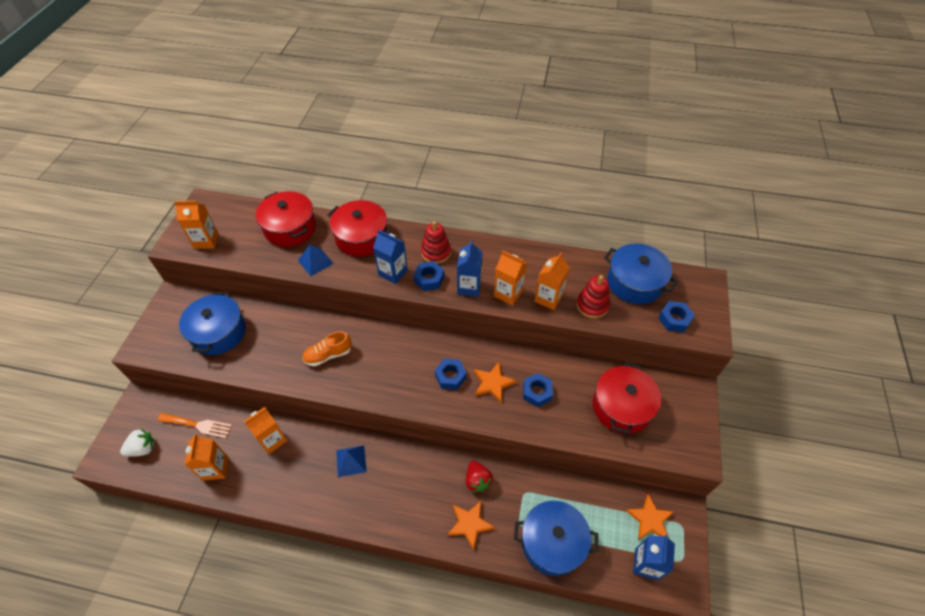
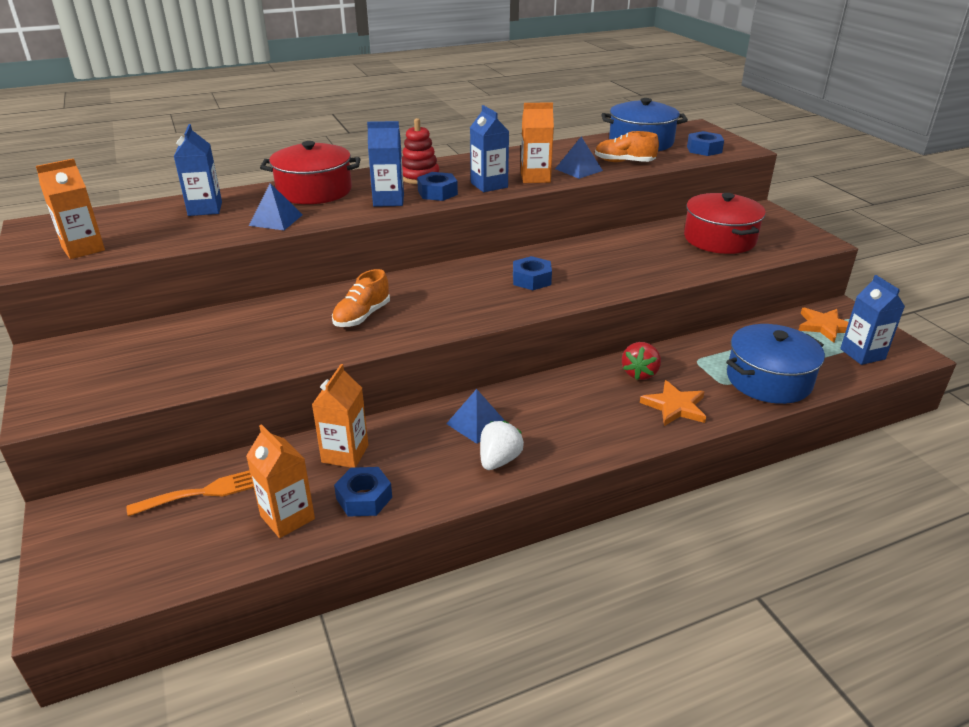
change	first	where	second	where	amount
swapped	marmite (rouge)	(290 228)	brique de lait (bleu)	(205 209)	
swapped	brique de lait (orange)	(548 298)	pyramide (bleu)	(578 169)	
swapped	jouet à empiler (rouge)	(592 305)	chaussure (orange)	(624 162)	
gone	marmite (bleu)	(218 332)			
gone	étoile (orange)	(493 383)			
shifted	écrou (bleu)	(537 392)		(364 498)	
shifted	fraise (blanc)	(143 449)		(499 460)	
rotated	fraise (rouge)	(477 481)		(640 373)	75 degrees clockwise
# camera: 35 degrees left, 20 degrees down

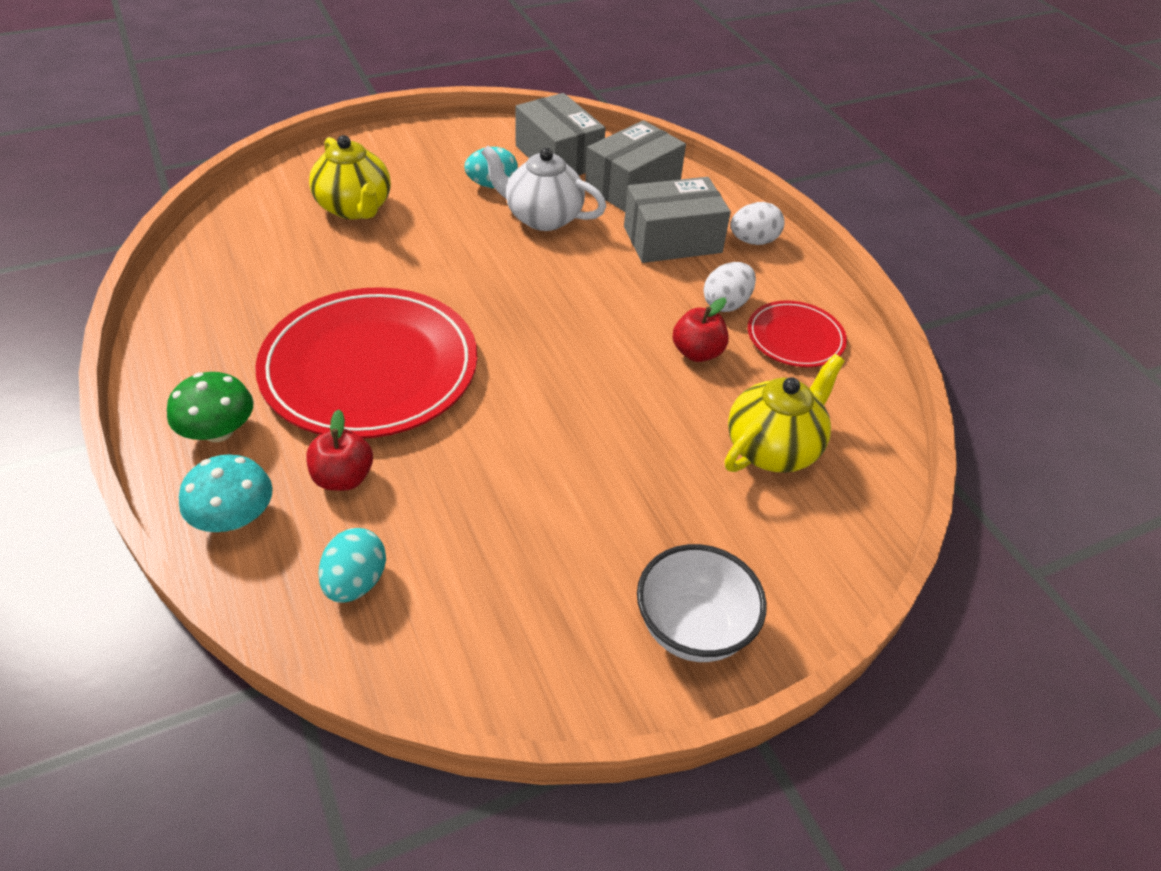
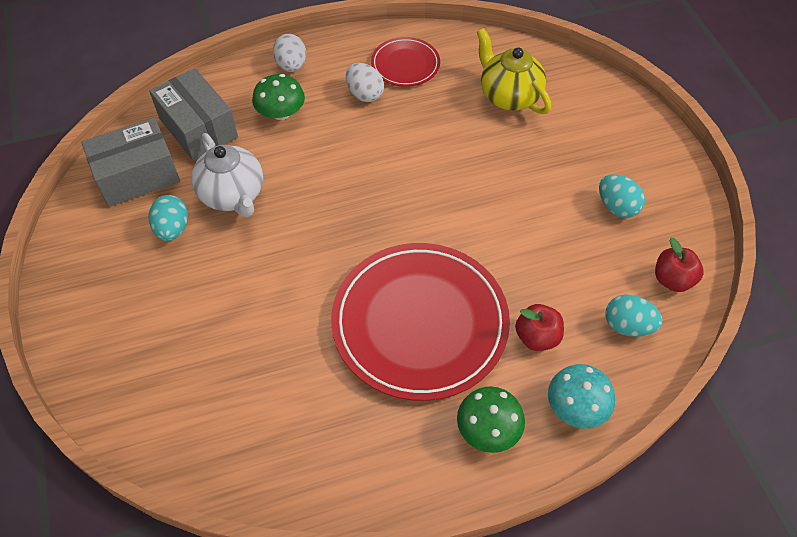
change	first	where	second	where	amount
gone	théière (jaune)	(355 208)			
rotated	théière (blanc)	(542 217)		(233 195)	60 degrees counterclockwise
swapped	boîte (gris)	(672 239)	champignon (vert)	(281 113)	
shifted	pomme (rouge)	(697 353)		(672 279)	
gone	bol (blanc)	(693 629)			
new			œuf (turquoise)	(617 207)	
# camera: 80 degrees left, 10 degrees up

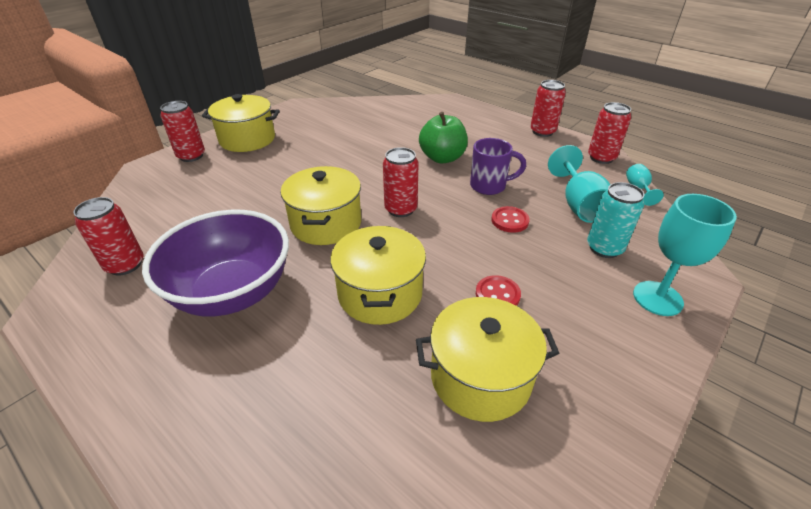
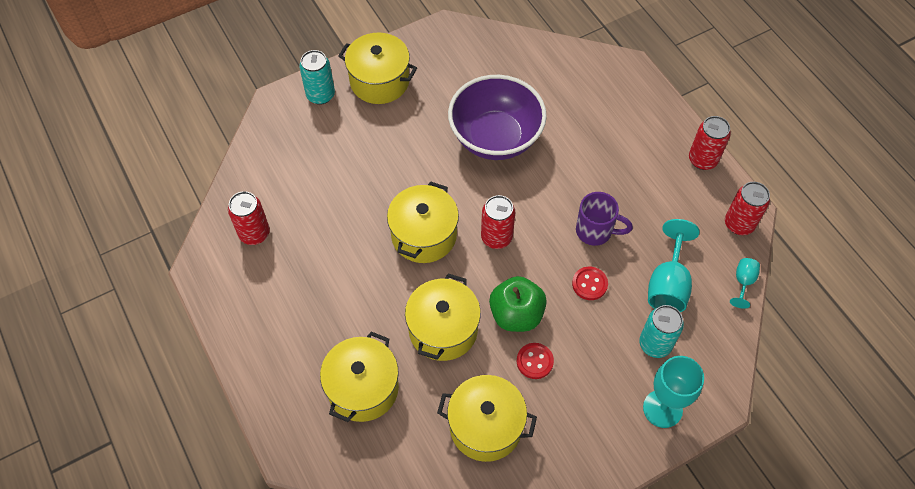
change	first	where	second	where	amount
repainted	canette (rouge)	(191 156)	canette (turquoise)	(320 95)	
shifted	pomme (vert)	(442 158)		(516 315)	
shifted	bol (violet)	(232 292)		(495 138)	
new			marmite (jaune)	(363 388)	
# camera: 20 degrees right, 20 degrees up

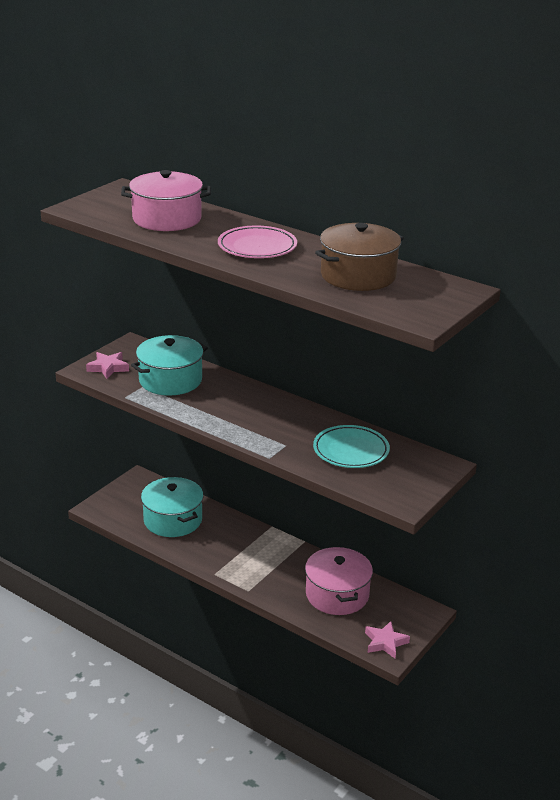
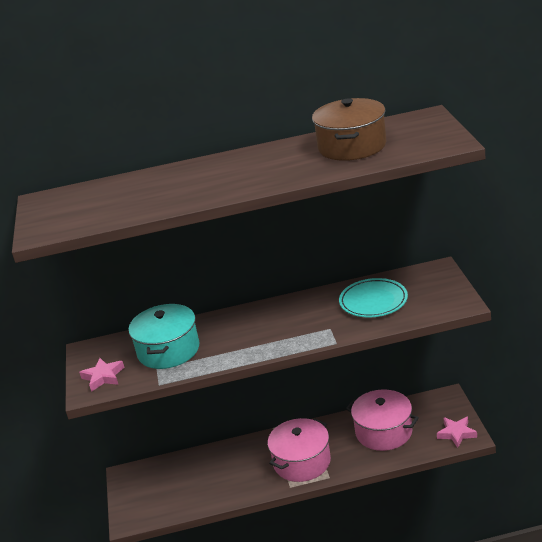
change	first	where	second	where	amount
shifted	marmite (rose)	(167 219)		(302 462)	
gone	assiette (rose)	(257 247)			
gone	marmite (turquoise)	(173 520)			
# camera: 40 degrees left, 0 degrees up

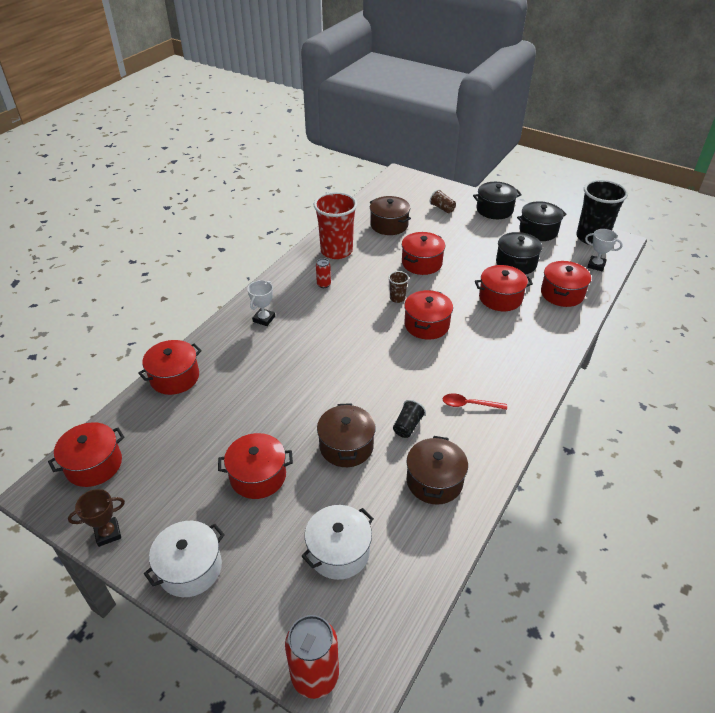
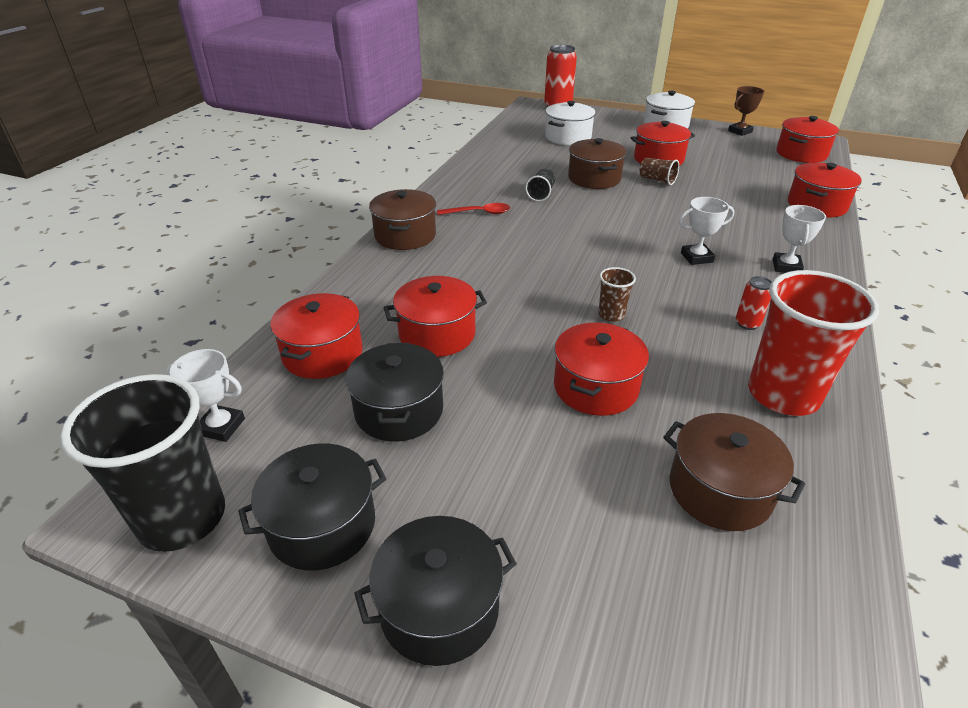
change	first	where	second	where	amount
shifted	gobelet (marron)	(442 208)		(657 180)	
gone	marmite (rouge)	(426 325)			
shifted	marmite (marron)	(434 481)		(405 235)	
new			trophée (blanc)	(696 257)	
# camera: 170 degrees right, 5 degrees down

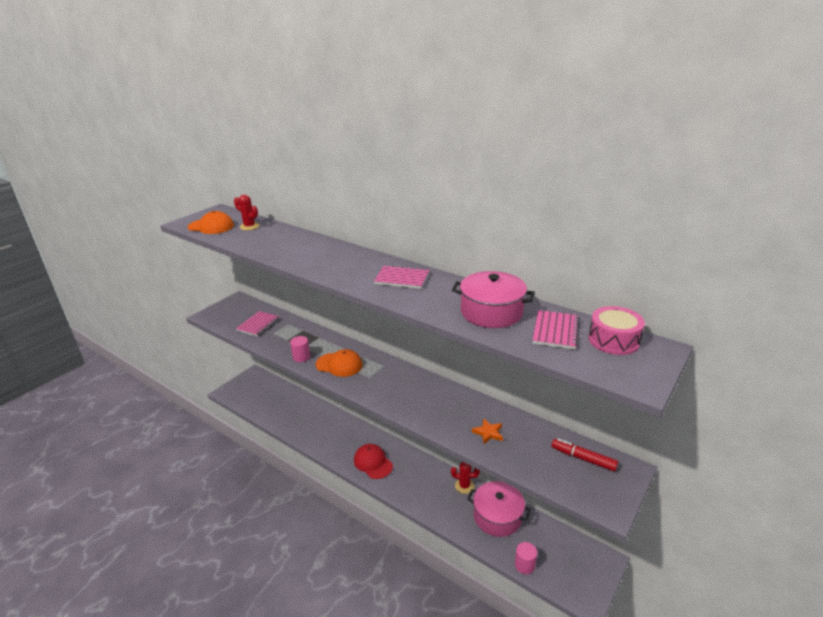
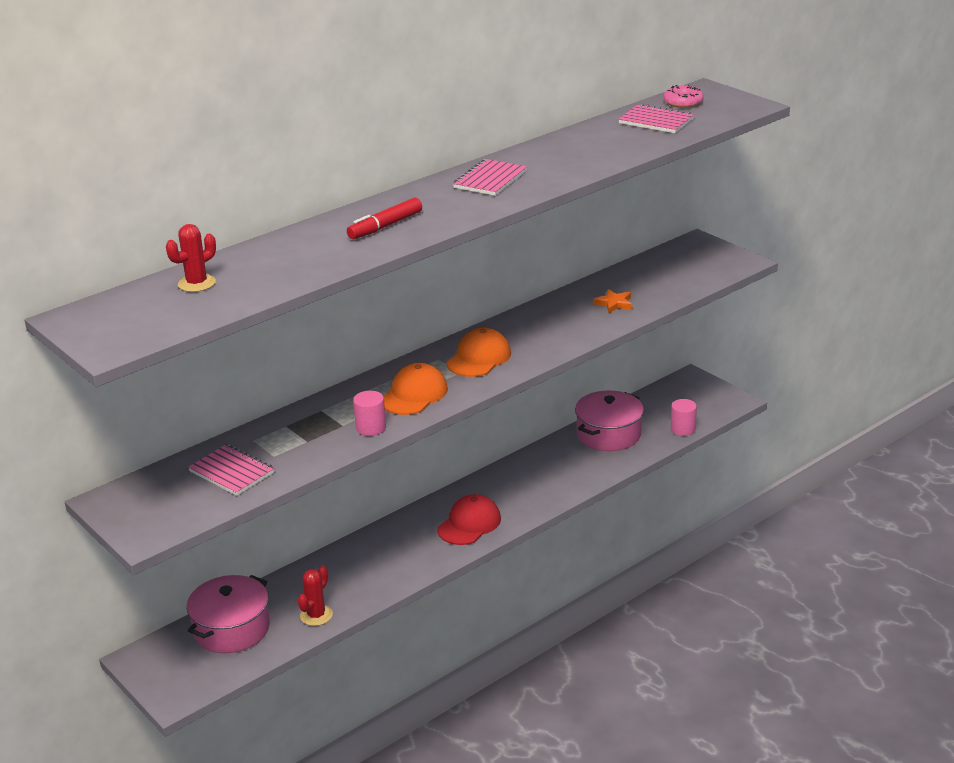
change	first	where	second	where	amount
shifted	casquette (orange)	(211 226)		(479 358)	
shifted	marmite (rose)	(491 312)		(231 629)	
swapped	tambour (rose)	(613 340)	beignet (rose)	(683 102)	
shifted	feutre (rouge)	(583 458)		(385 226)	
rotated	casquette (rouge)	(373 463)		(469 524)	150 degrees clockwise
shifted	cactus (rouge)	(464 486)		(316 615)	
# camera: 75 degrees left, 0 degrees up

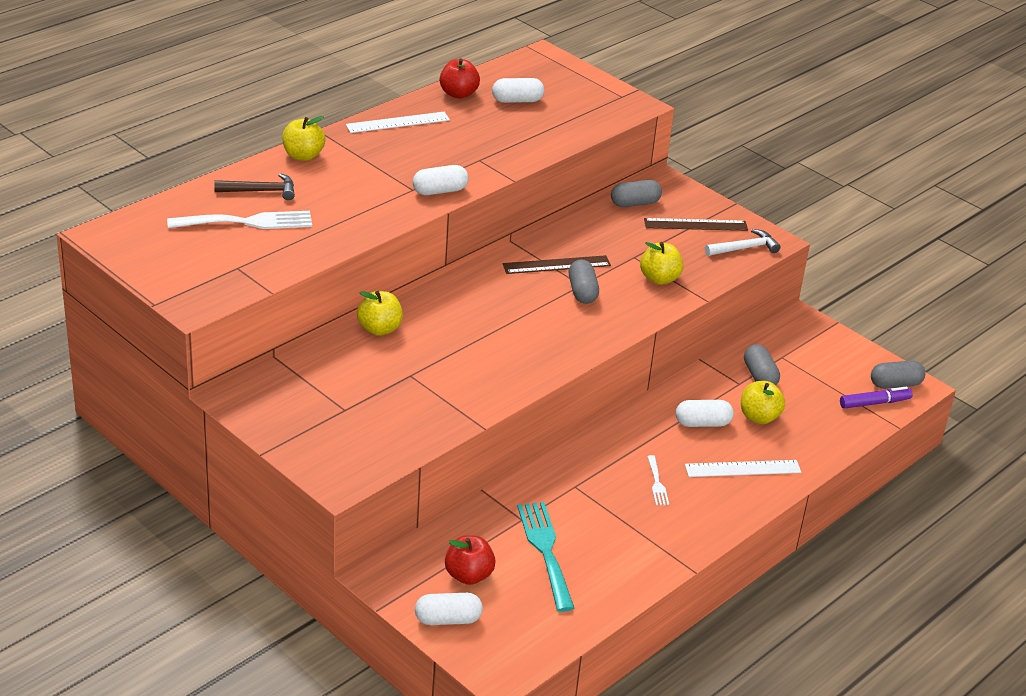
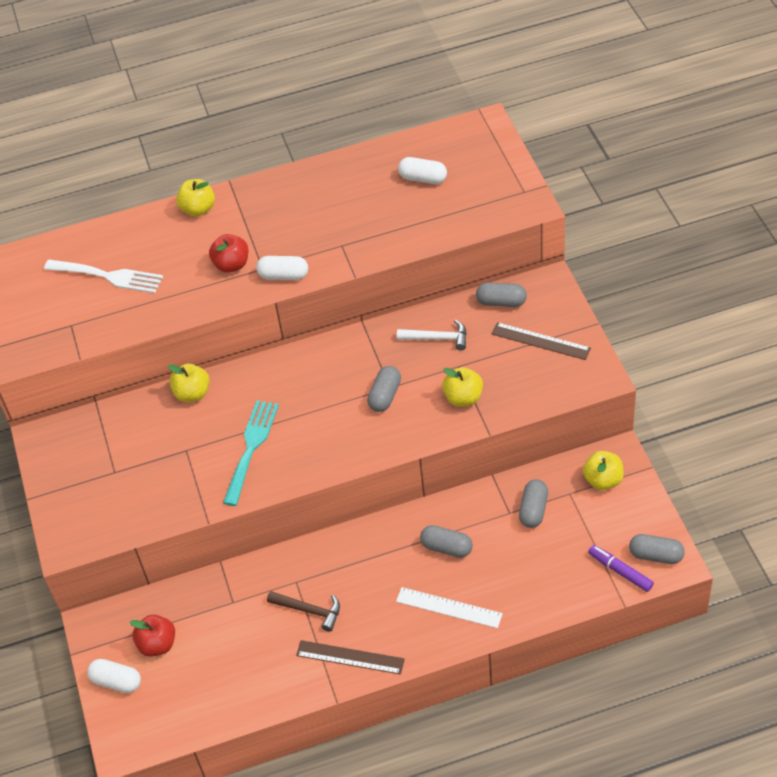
change	first	where	second	where	amount
shifted	pomme (rouge)	(458 94)		(231 265)	
gone	règle (blanc)	(398 122)			
shifted	marteau (marron)	(260 191)		(309 610)	
shifted	marteau (blanc)	(744 248)		(437 338)	
shifted	règle (marron)	(556 265)		(350 657)	
shifted	pomme (jaune)	(759 417)		(603 480)	
rotated	feutre (violet)	(874 403)		(620 571)	150 degrees counterclockwise
repainted	gélule (blanc)	(702 423)	gélule (gris)	(446 547)	
gone	fourchette (blanc)	(657 483)			
shifted	fourchette (turquoise)	(545 550)		(251 447)	
# camera: 35 degrees right, 15 degrees up

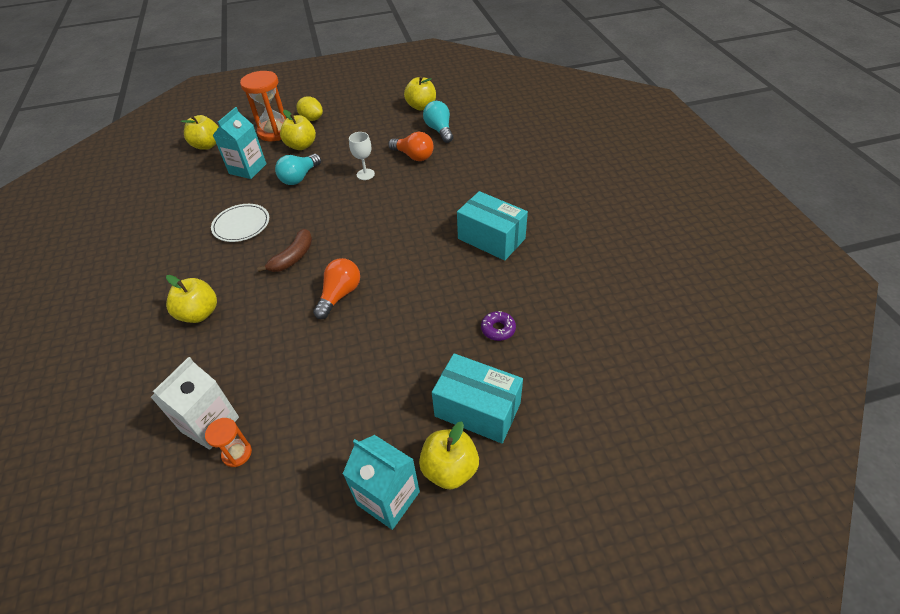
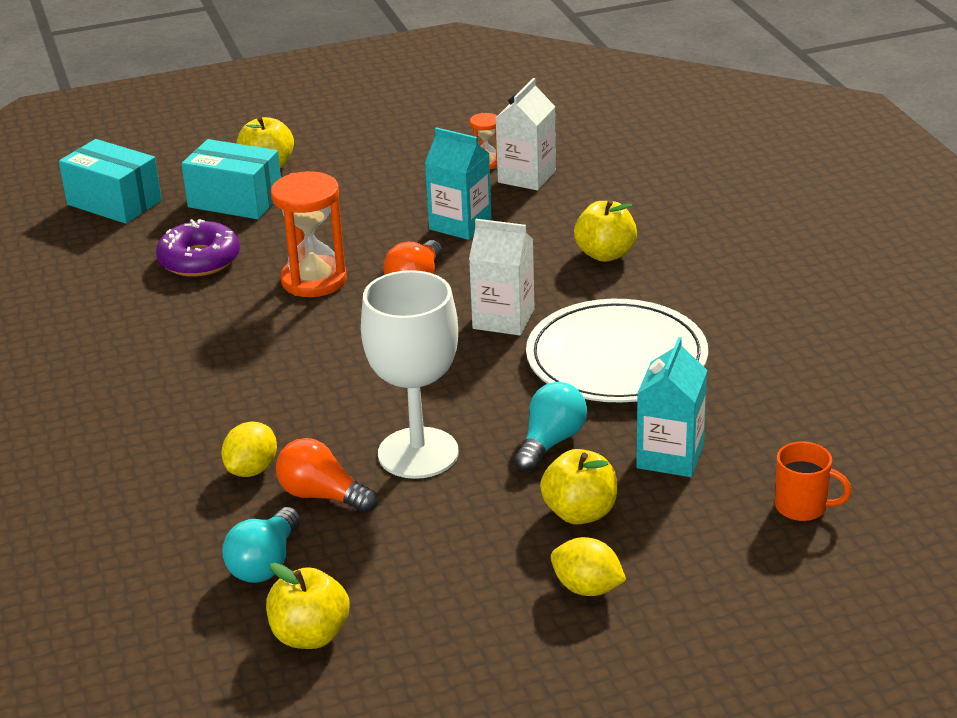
change	first	where	second	where	amount
shifted	sablier (orange)	(275 132)		(314 280)	
rotated	ampoule (turquoise)	(439 130)		(265 563)	45 degrees clockwise
swapped	pomme (jaune)	(207 145)	tasse (orange)	(802 507)	
scaled	verre à pied (blanc)	(365 174)		(418 453)	x2.21
shifted	boîte (turquoise)	(491 238)		(114 202)	
scaled	assiette (blanc)	(241 225)		(616 358)	x1.82
swapped	banane (marron)	(293 257)	brique de lait (blanc)	(503 319)	
scaled	beignet (violet)	(498 329)		(199 260)	x1.85
shifted	brique de lait (turquoise)	(388 498)		(460 224)	
new			citron (jaune)	(252 469)	
# camera: 175 degrees right, 15 degrees down

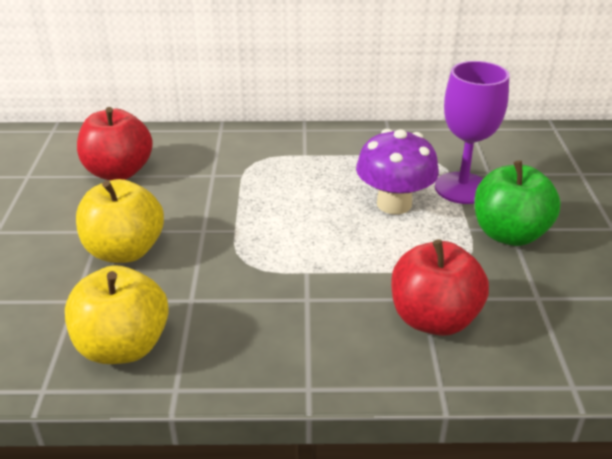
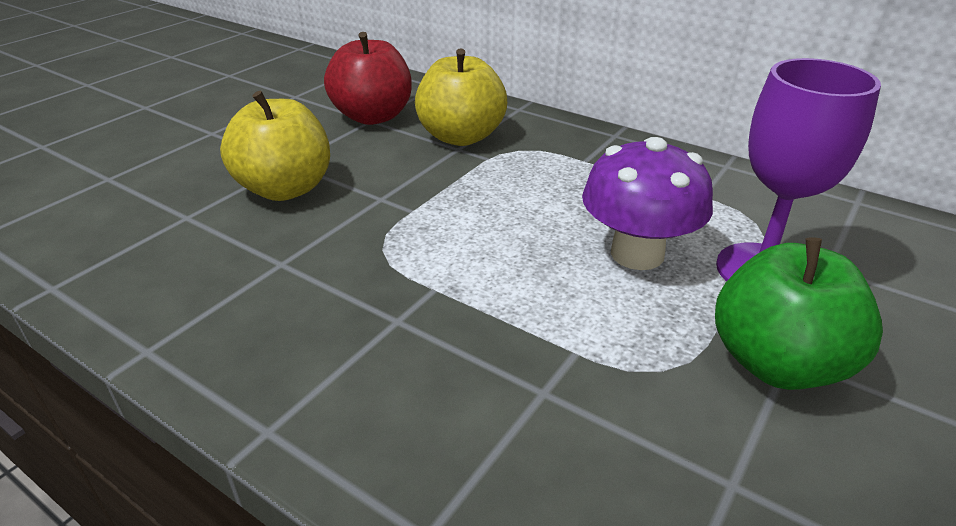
change	first	where	second	where	amount
gone	pomme (rouge)	(433 319)			
shifted	pomme (jaune)	(123 346)		(461 137)	
# camera: 35 degrees right, 0 degrees up

